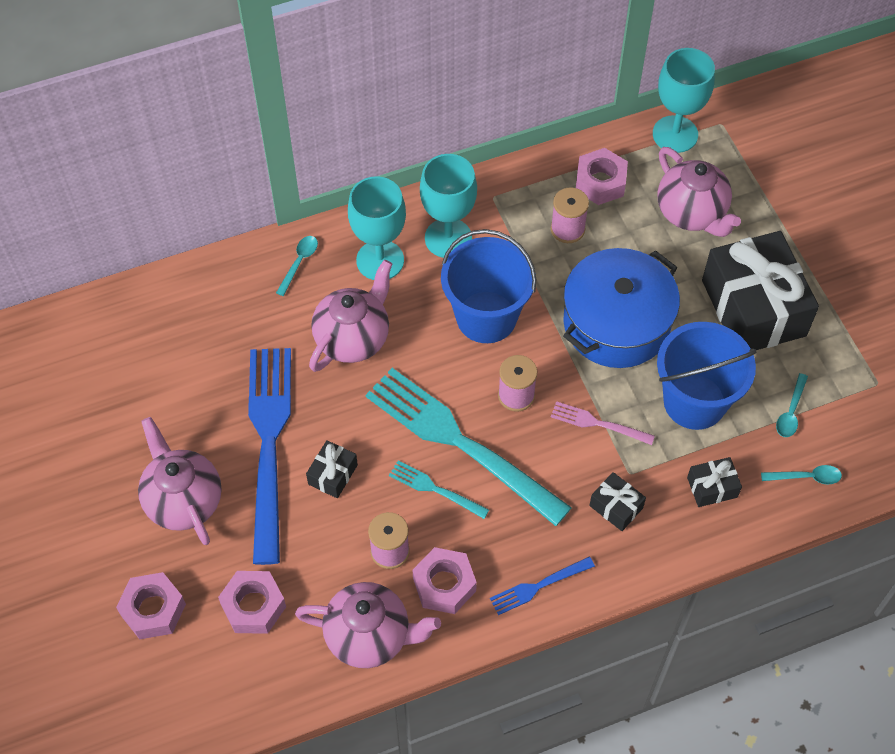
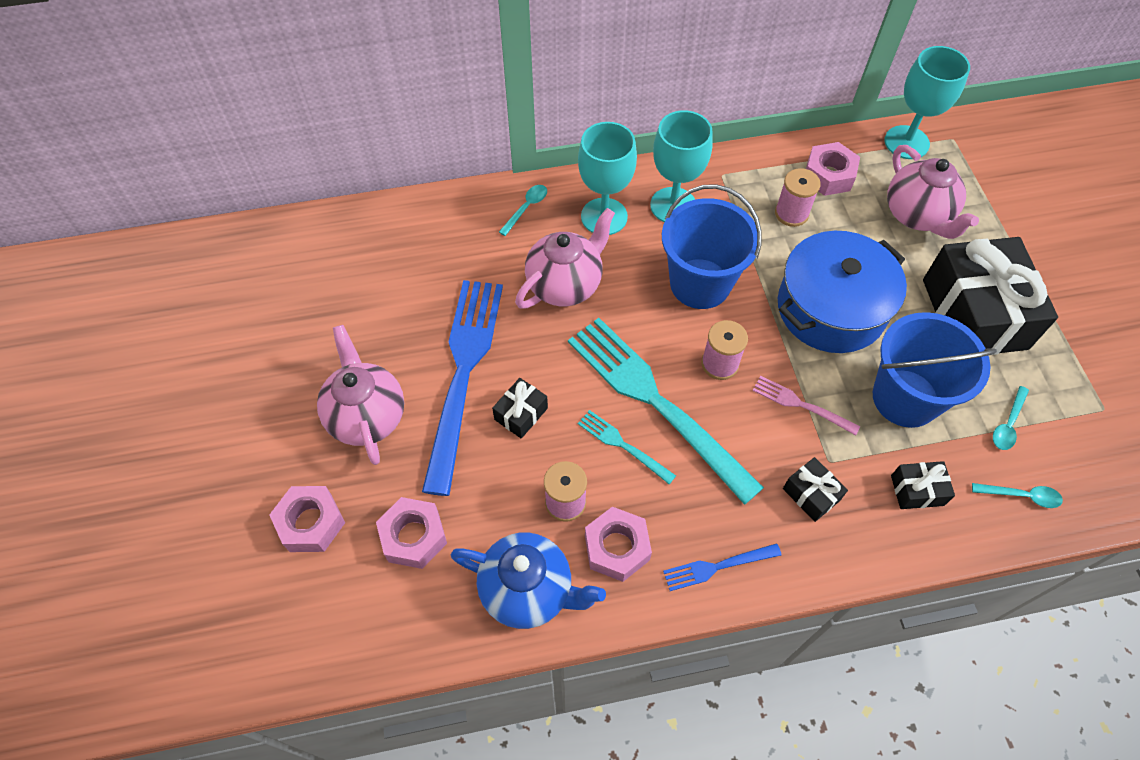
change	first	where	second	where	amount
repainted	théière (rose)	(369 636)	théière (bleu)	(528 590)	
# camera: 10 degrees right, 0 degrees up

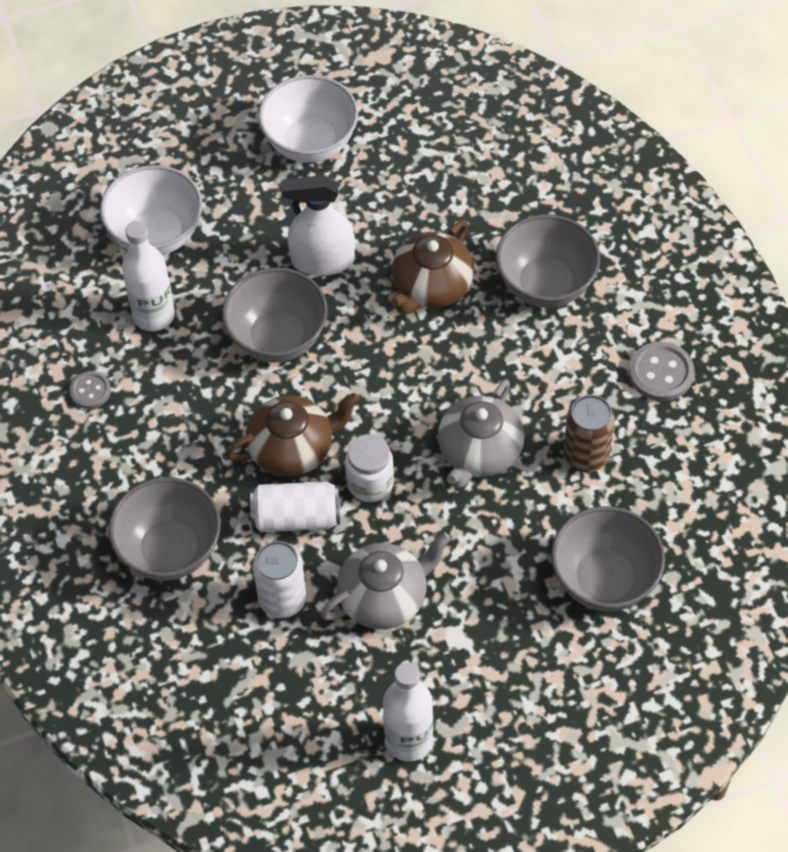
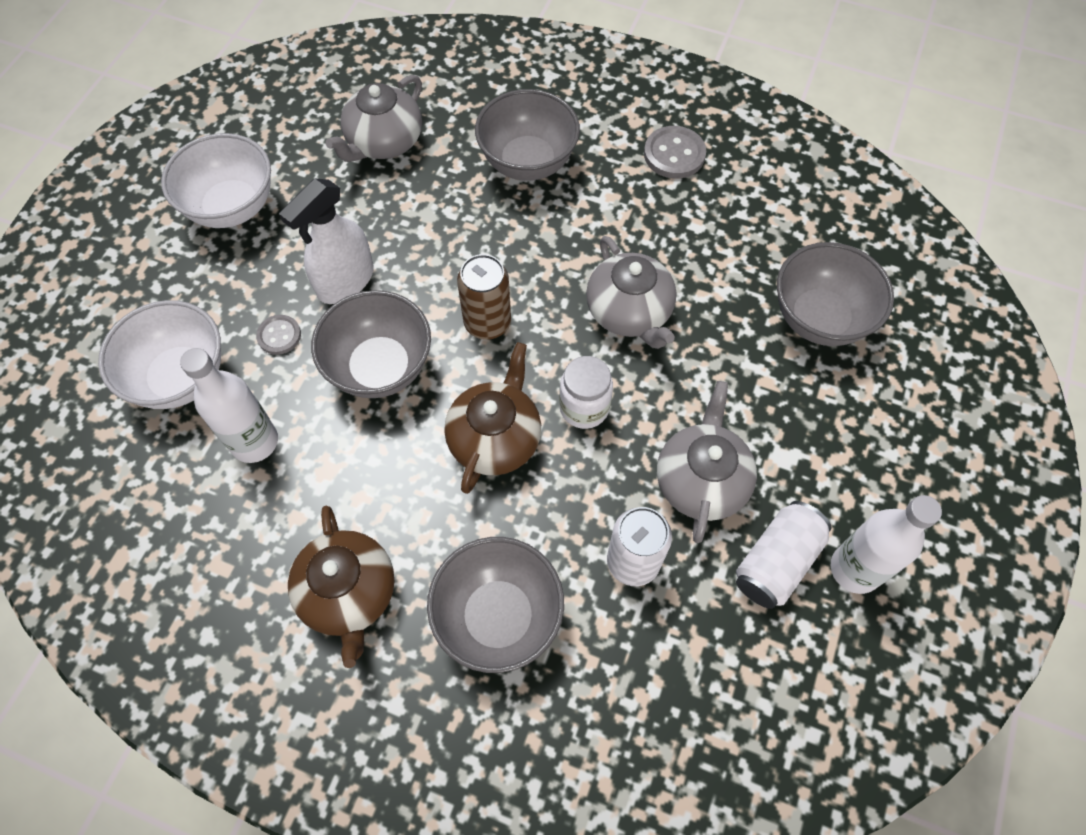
change	first	where	second	where	amount
shifted	théière (marron)	(431 286)		(349 593)	
shifted	bouton (gris)	(90 391)		(279 336)	
shifted	canette (marron)	(586 455)		(487 323)	
shifted	canette (blanc)	(296 518)		(776 562)	
new			théière (gris)	(384 142)	
# camera: 50 degrees left, 5 degrees up

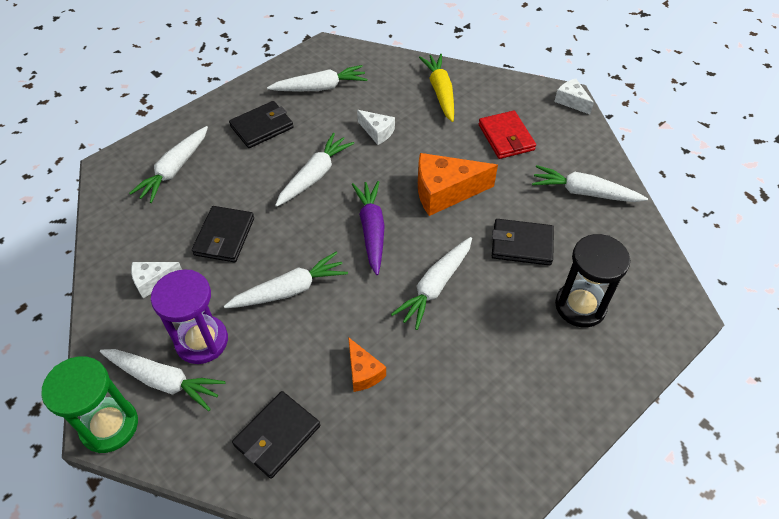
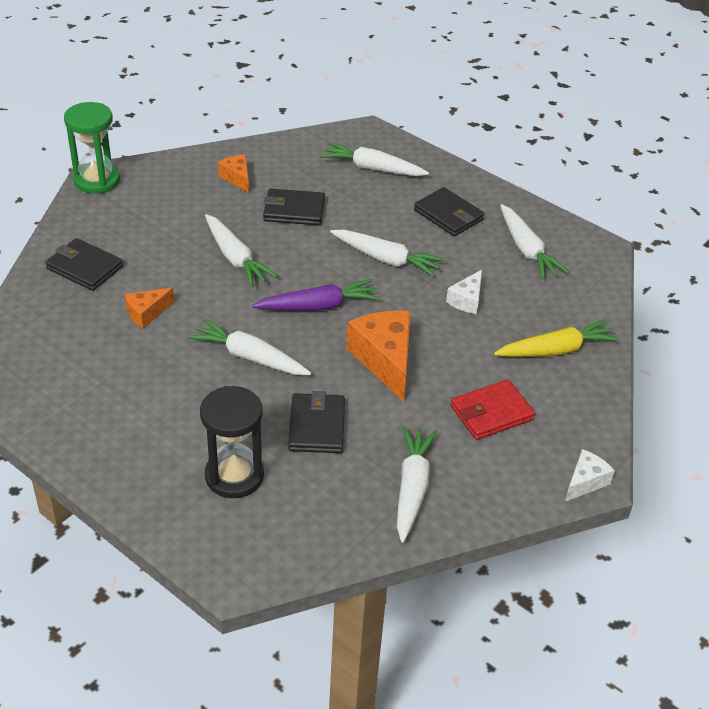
change	first	where	second	where	amount
repainted	fromage (blanc)	(153 281)	fromage (orange)	(237 178)	
gone	sablier (violet)	(202 341)			
gone	carotte (blanc)	(164 381)			
# camera: 80 degrees right, 10 degrees down

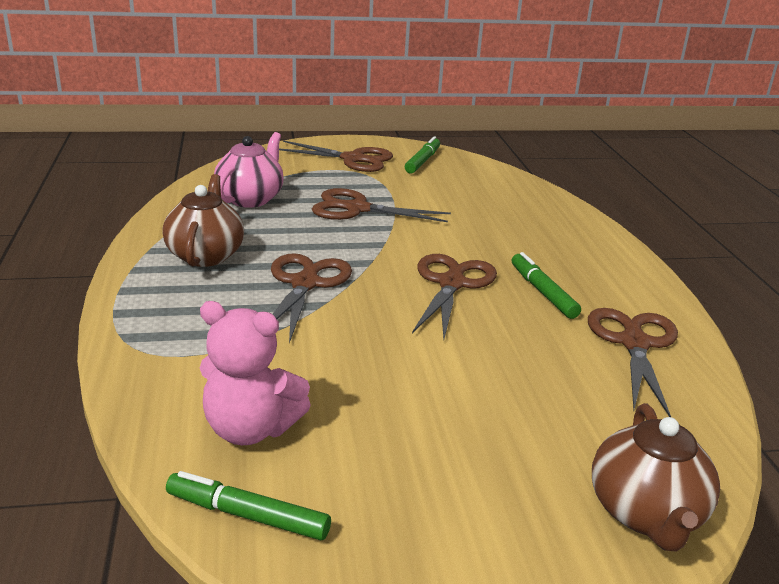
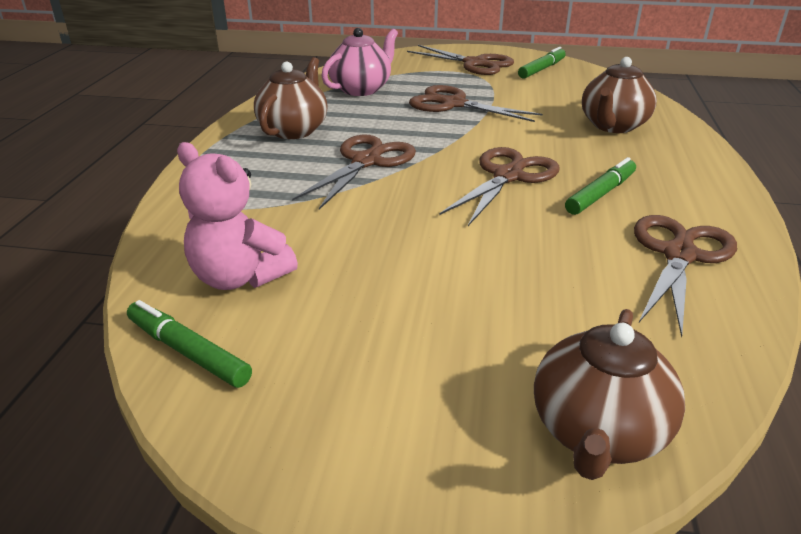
change	first	where	second	where	amount
rotated	feutre (vert)	(542 292)		(600 194)	45 degrees clockwise
new			théière (marron)	(613 126)	
# camera: 20 degrees right, 5 degrees up

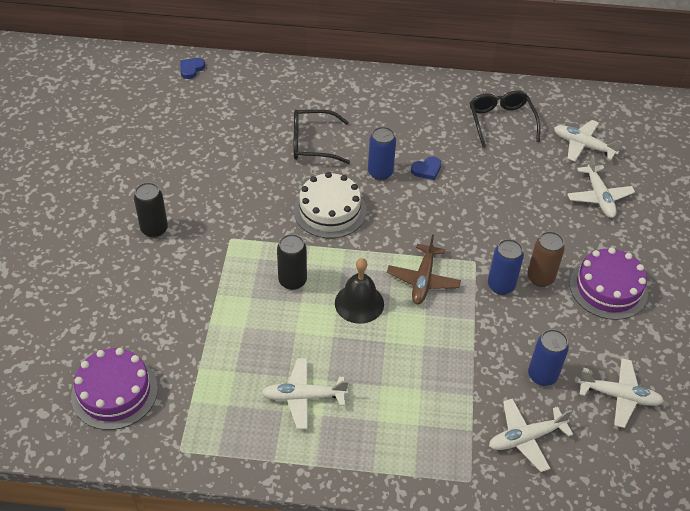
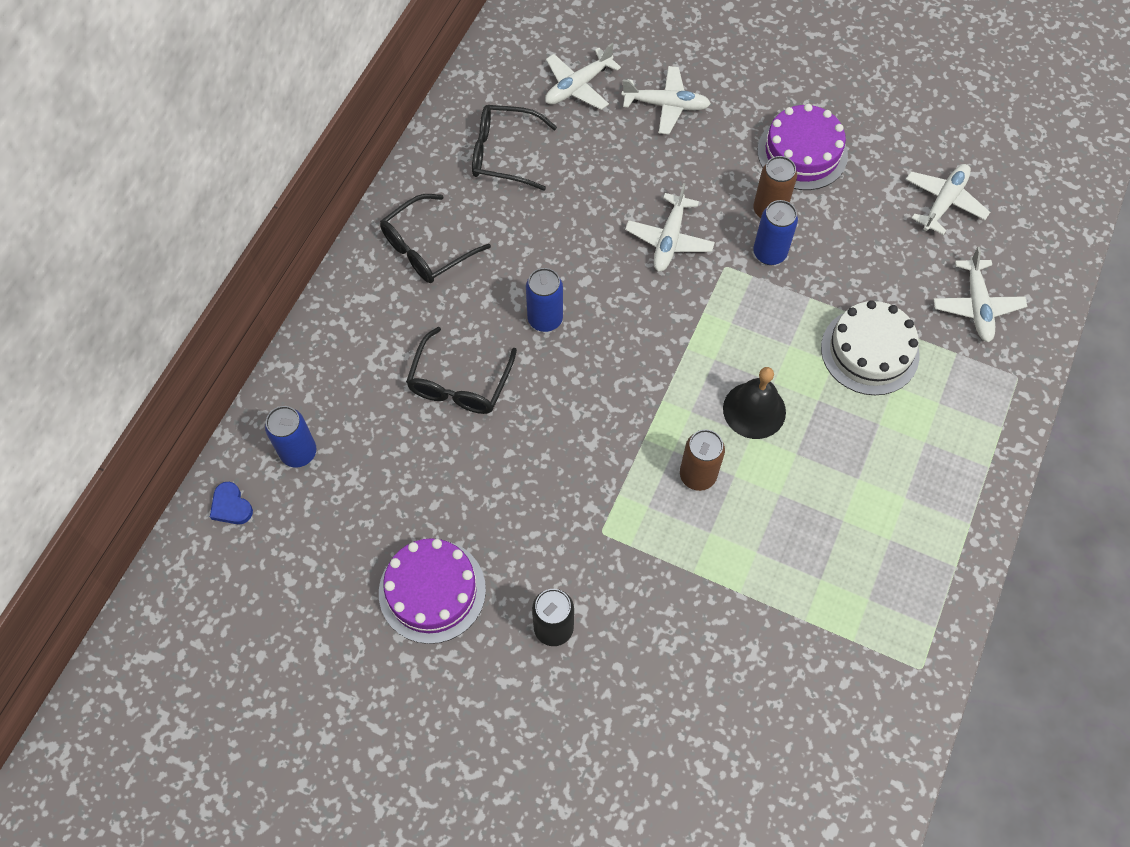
change	first	where	second	where	amount
gone	cœur (bleu)	(427 170)			
shifted	gâteau (blanc)	(330 210)		(869 351)	
repainted	canette (noir)	(292 281)	canette (marron)	(697 475)	
gone	avion (marron)	(423 280)			
shifted	canette (bleu)	(542 375)		(299 453)	
shifted	gâteau (violet)	(114 392)		(432 591)	
shifted	avion (blanc)	(303 397)		(669 240)	
new			lunettes (noir)	(427 248)	
# camera: 70 degrees left, 15 degrees up

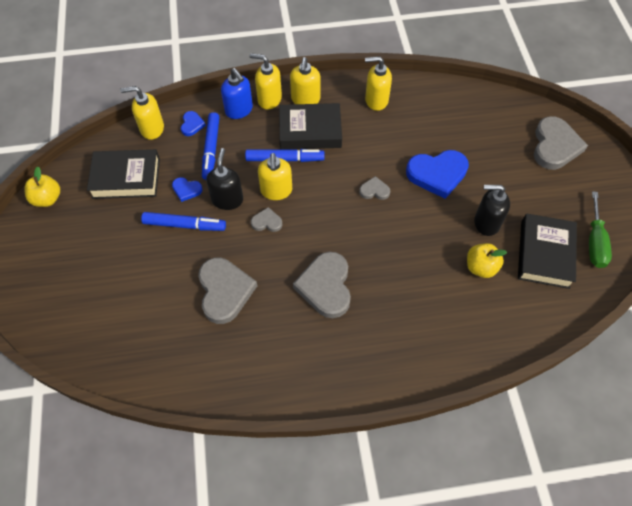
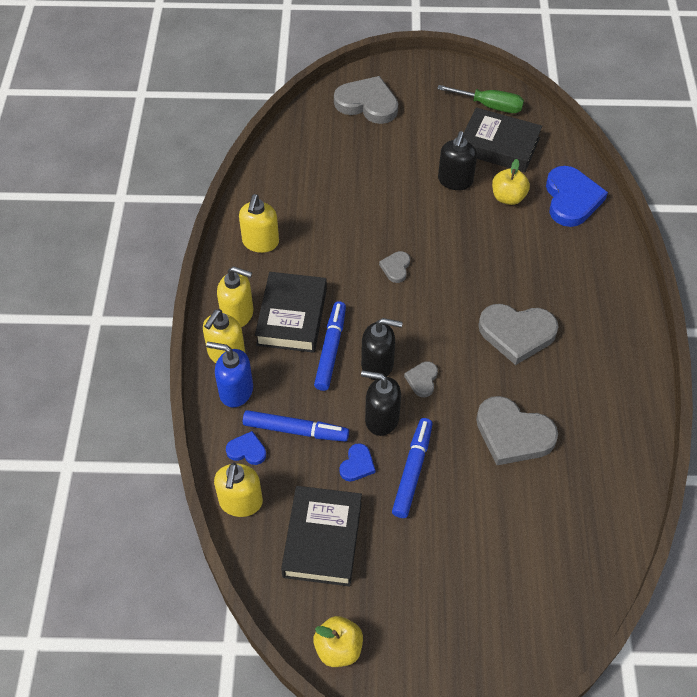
change	first	where	second	where	amount
rotated	distributeur de savon (bleu)	(239 110)		(236 391)	135 degrees counterclockwise
shifted	cœur (bleu)	(437 174)		(571 199)	
repainted	distributeur de savon (jaune)	(276 191)	distributeur de savon (noir)	(378 364)	
rotated	cœur (gris)	(224 291)		(513 434)	150 degrees counterclockwise
# camera: 80 degrees left, 5 degrees down

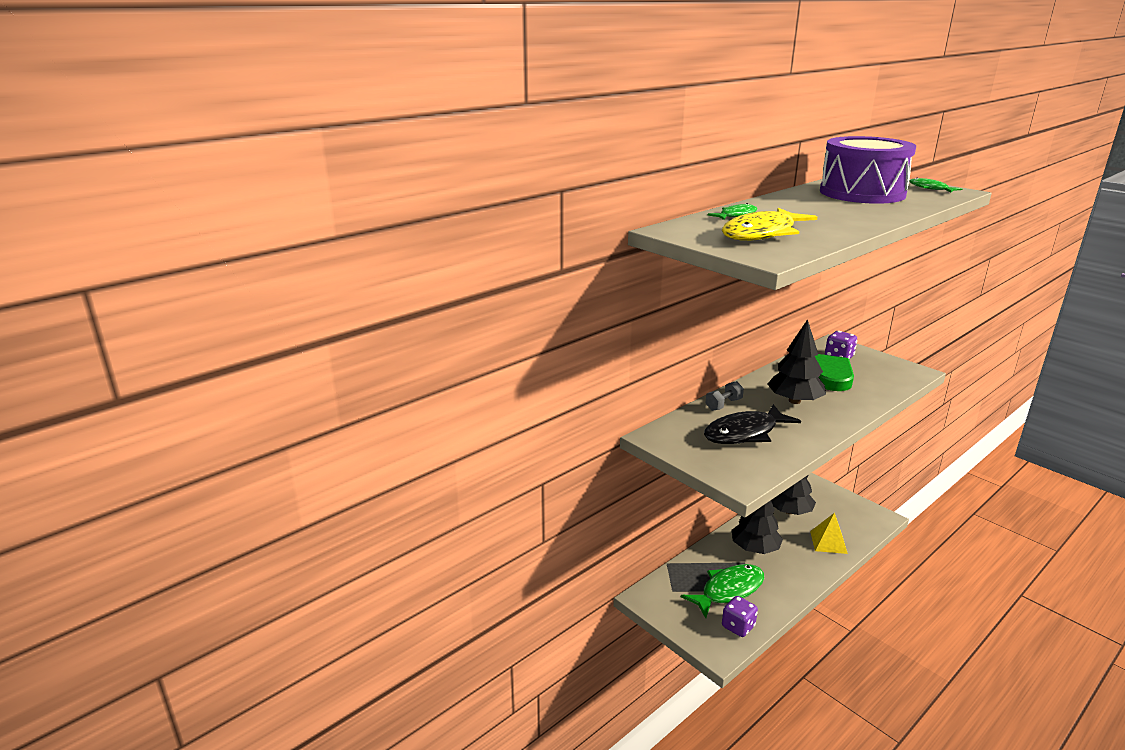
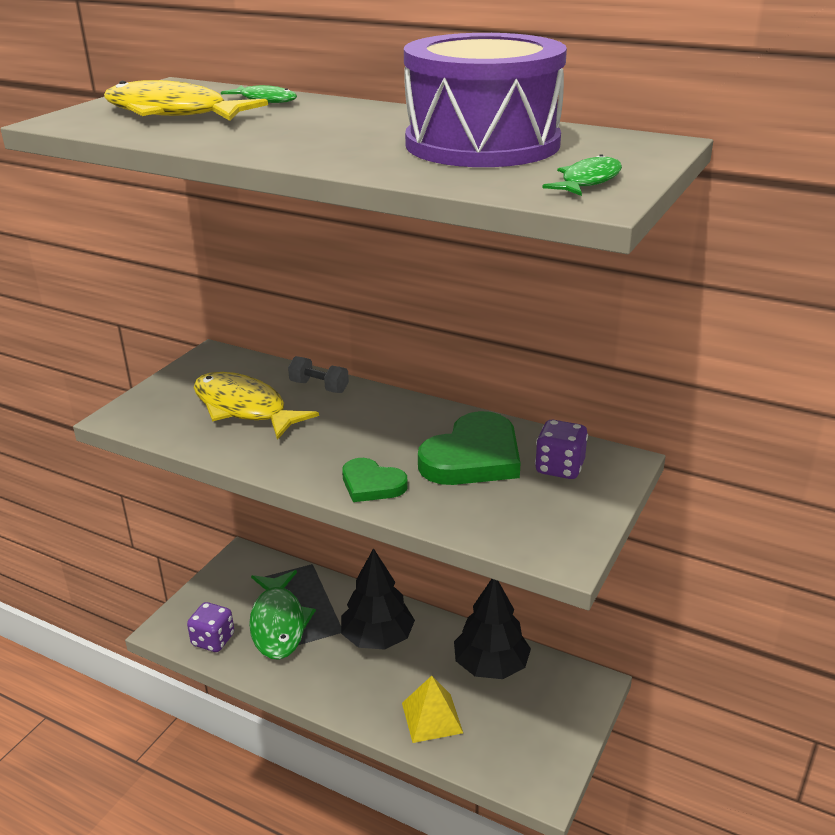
change	first	where	second	where	amount
gone	arbre (noir)	(794 401)			
repainted	poisson (noir)	(744 433)	poisson (jaune)	(244 408)	
rotated	poisson (vert)	(728 590)		(278 623)	45 degrees clockwise
new			cœur (vert)	(372 484)	
# camera: 70 degrees right, 5 degrees up

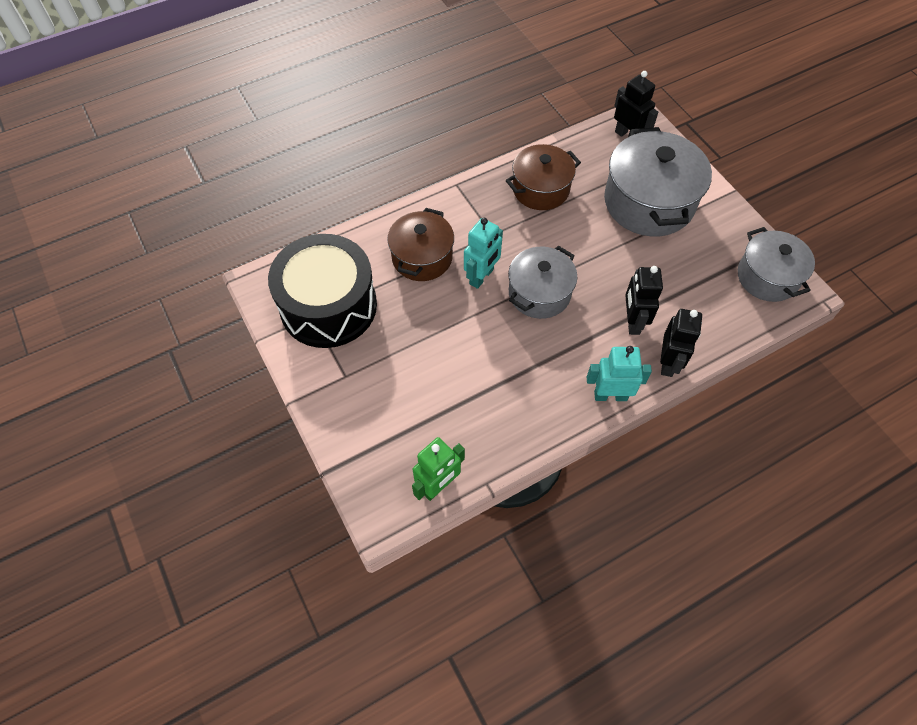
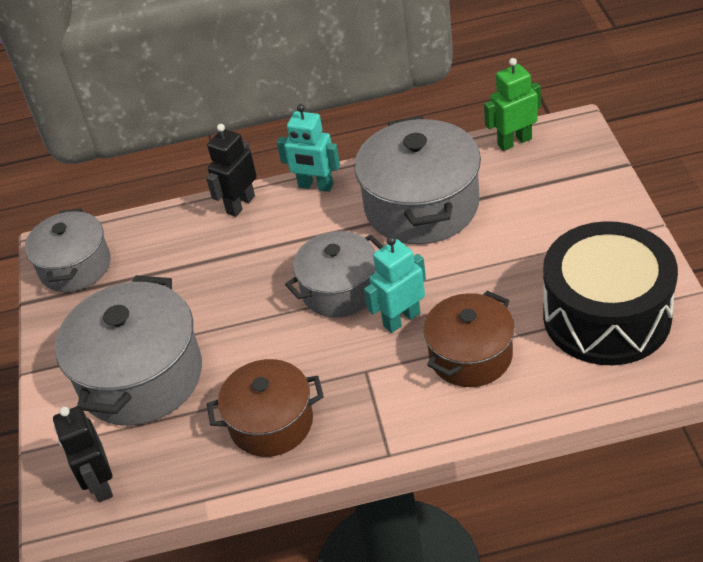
change	first	where	second	where	amount
gone	robot (noir)	(632 322)			
new			marmite (gris)	(421 206)	
# camera: 155 degrees left, 15 degrees down

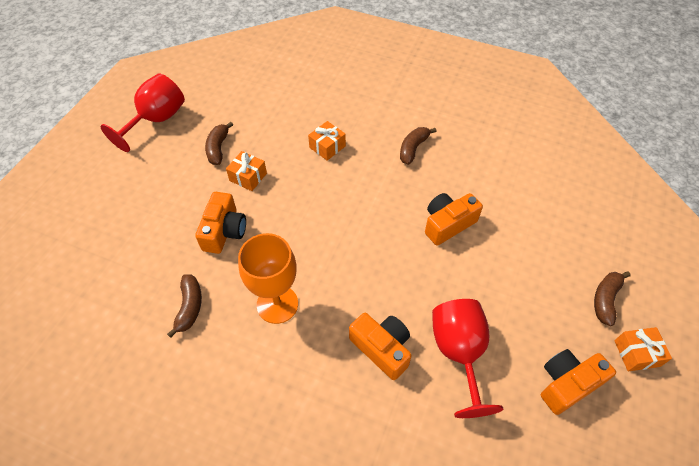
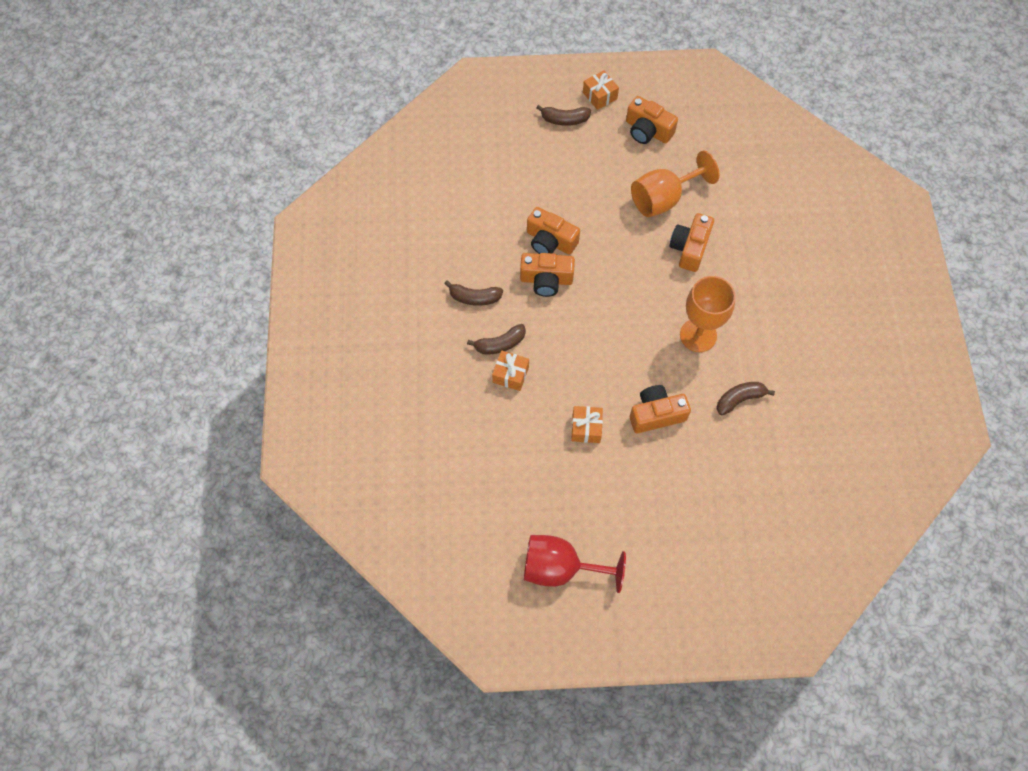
change	first	where	second	where	amount
shifted	banane (marron)	(218 148)		(500 344)	
repainted	verre à pied (rouge)	(459 353)	verre à pied (orange)	(663 199)	
new			appareil photo (orange)	(546 280)	
# camera: 115 degrees left, 10 degrees up

